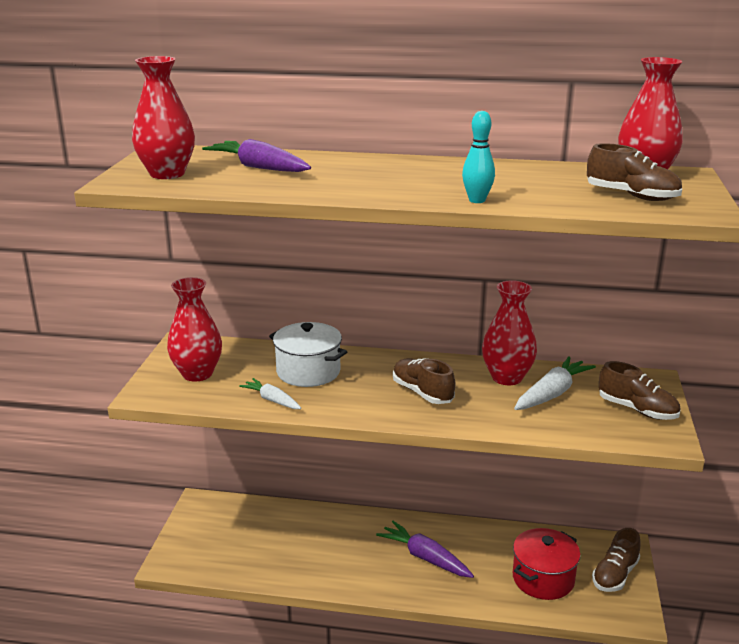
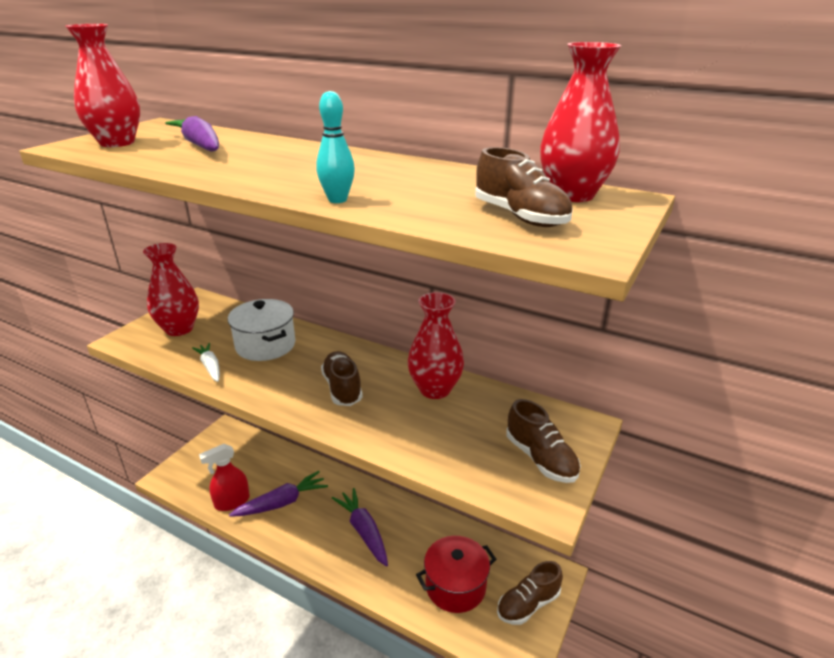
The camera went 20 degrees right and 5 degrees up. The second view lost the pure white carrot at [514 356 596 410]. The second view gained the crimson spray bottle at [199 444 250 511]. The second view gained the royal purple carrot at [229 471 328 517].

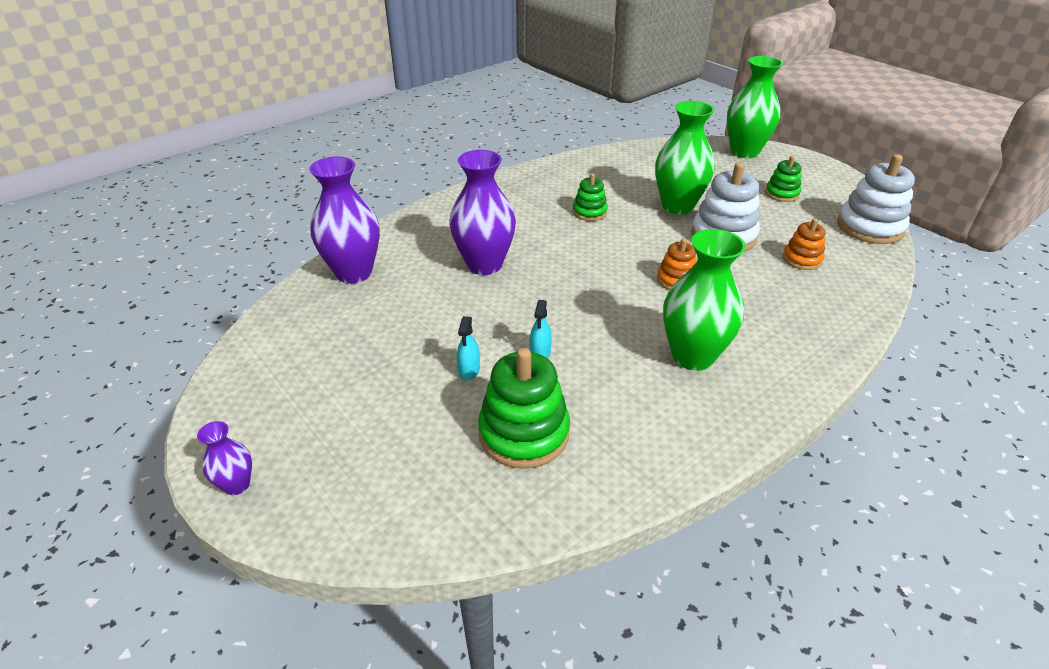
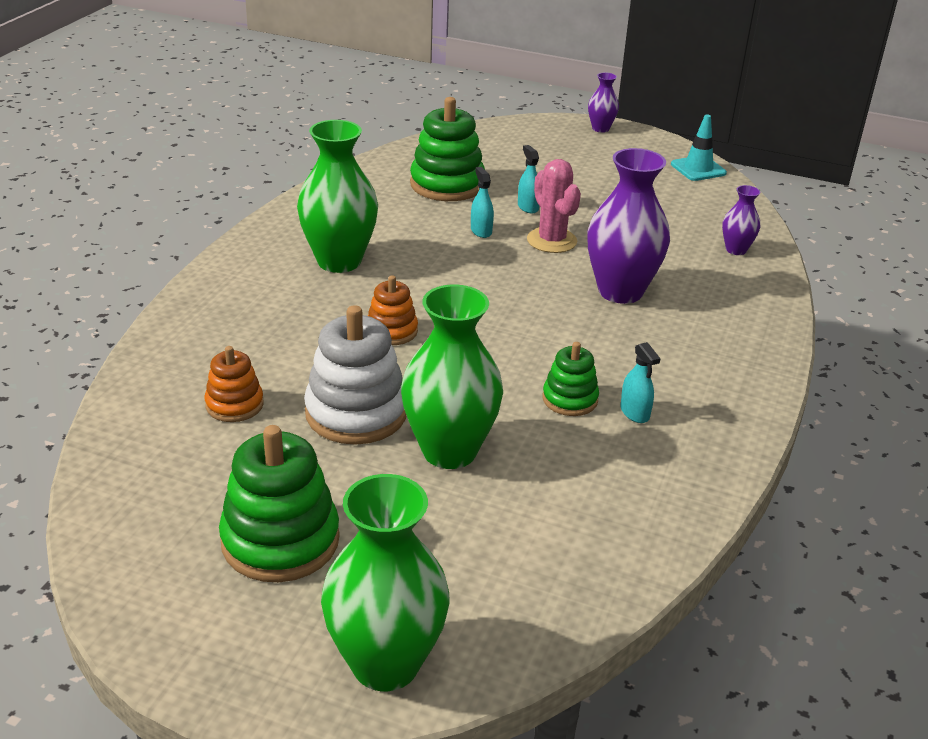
The camera went 150 degrees right and 5 degrees down. The second view lost the pure white ring stacker at [837 154 915 244]. The second view gained the pink cactus at [527 159 581 253]. The second view gained the aqua spray bottle at [620 342 661 423]. The second view gained the aqua traffic cone at [671 114 727 181]. The size of the royal purple vase at [309 157 380 283] changed by a factor of 0.49. The size of the green ring stacker at [765 156 802 202] changed by a factor of 1.77.

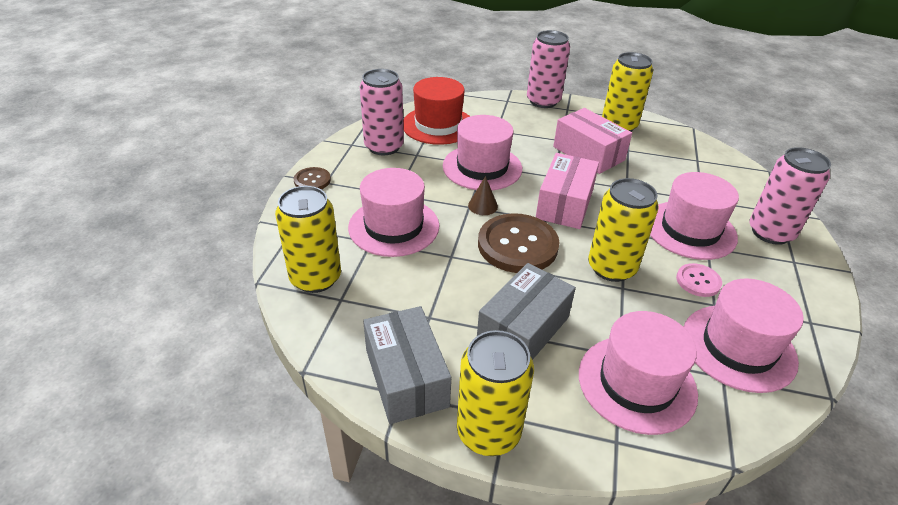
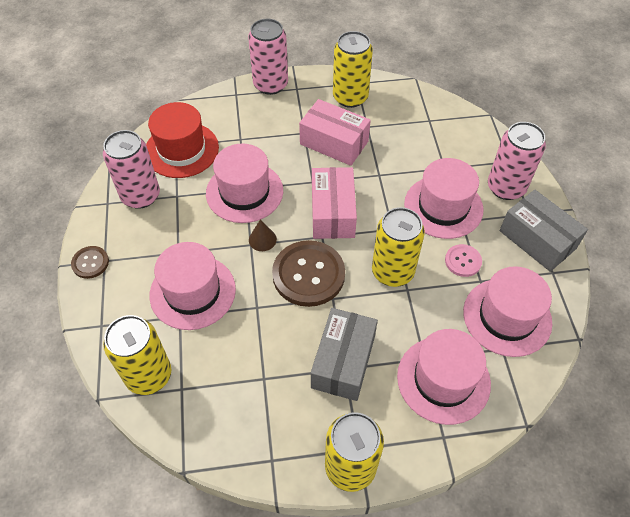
The camera went 20 degrees left and 15 degrees up. The gray box ended up elsewhere, having gone from [363 306 451 424] to [500 190 588 272].

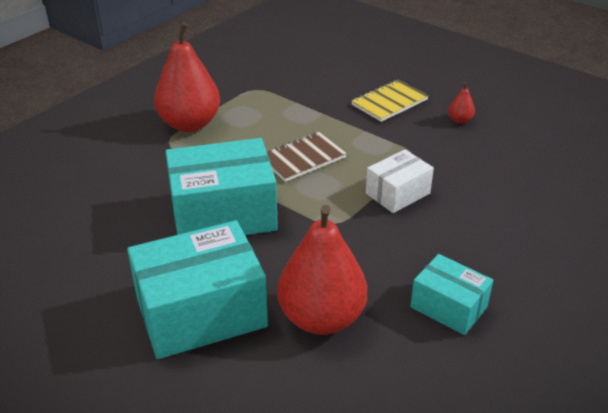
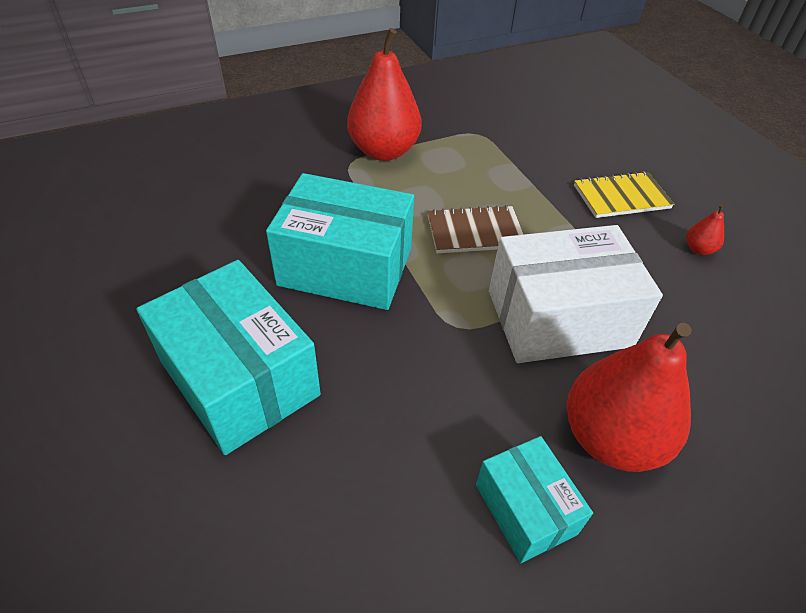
The camera went 25 degrees right and 10 degrees up. The crimson toy pear ended up elsewhere, having gone from [277 205 367 335] to [567 323 692 472]. The aqua box at [127 220 268 359] ended up facing another way, 45 degrees clockwise from before. The size of the pure white box at [366 149 434 213] changed by a factor of 1.80.

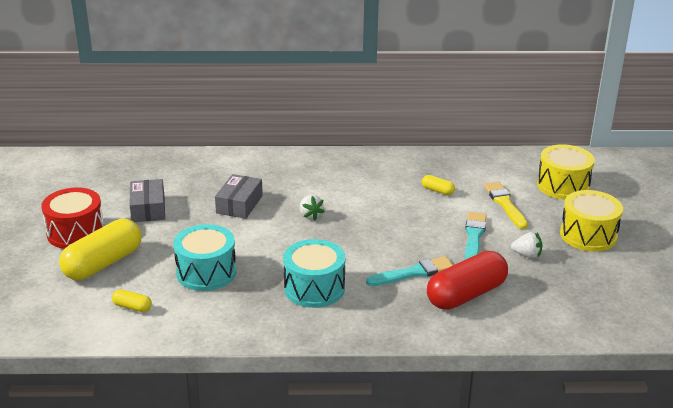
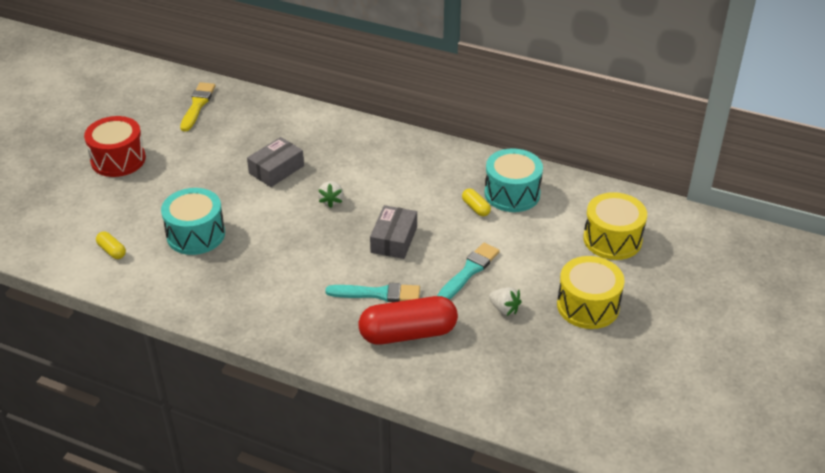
The camera went 25 degrees right and 10 degrees up. The second view lost the bright yellow pill shape at [59 219 142 280]. The gray box ended up elsewhere, having gone from [129 179 165 222] to [370 205 417 259]. The aqua snare drum ended up elsewhere, having gone from [283 239 346 308] to [485 148 543 212]. The bright yellow paint brush ended up elsewhere, having gone from [484 182 528 229] to [180 82 216 132].

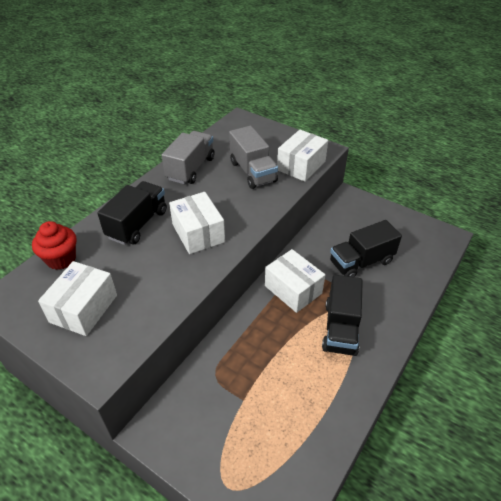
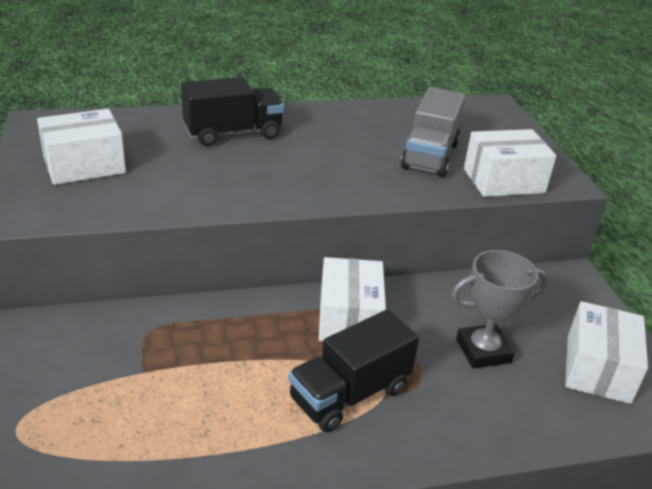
The camera went 40 degrees right and 10 degrees down. The second view lost the crimson muffin at [32 221 77 270]. The second view lost the gray lorry at [162 131 215 184]. The pure white box ended up elsewhere, having gone from [169 192 225 254] to [565 301 648 404]. Where the black lorry stood at [330 220 402 277], the gray trophy came to stand at [451 250 548 368].

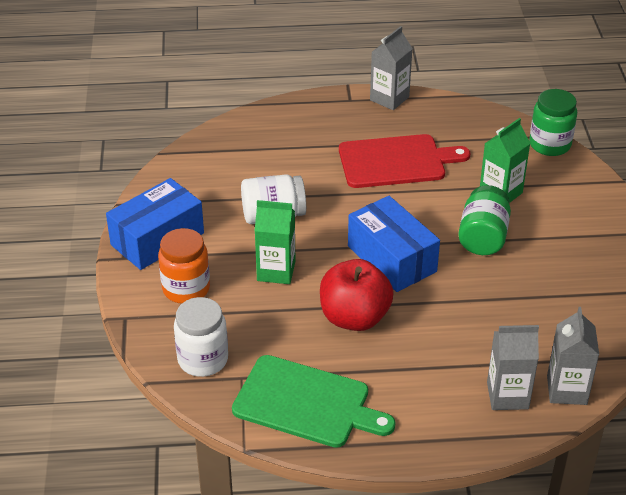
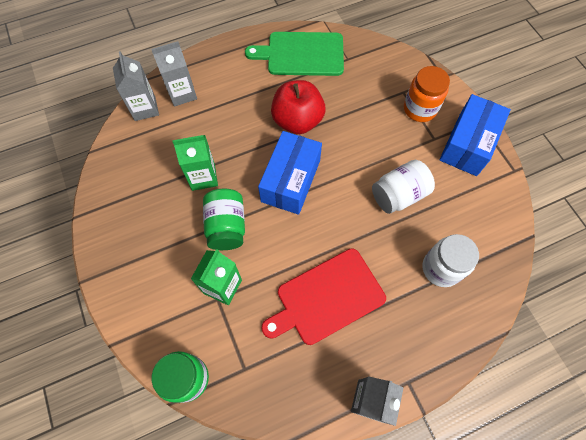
The camera went 160 degrees right and 25 degrees up. The pure white preserve jar ended up elsewhere, having gone from [174 297 228 377] to [423 234 479 287]. The green milk carton ended up elsewhere, having gone from [255 200 295 284] to [172 135 218 191]. The royal blue box at [348 196 440 292] ended up facing another way, 75 degrees clockwise from before.

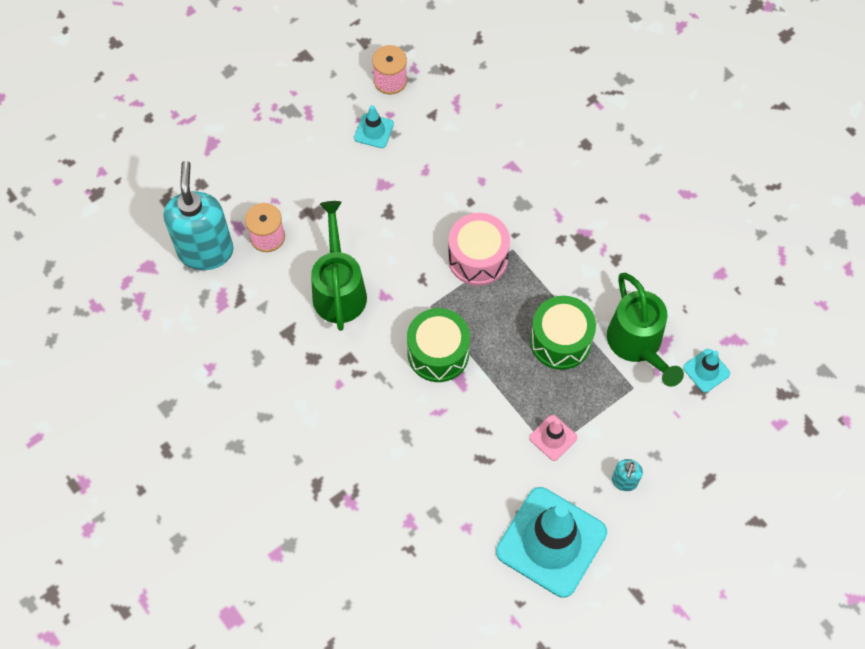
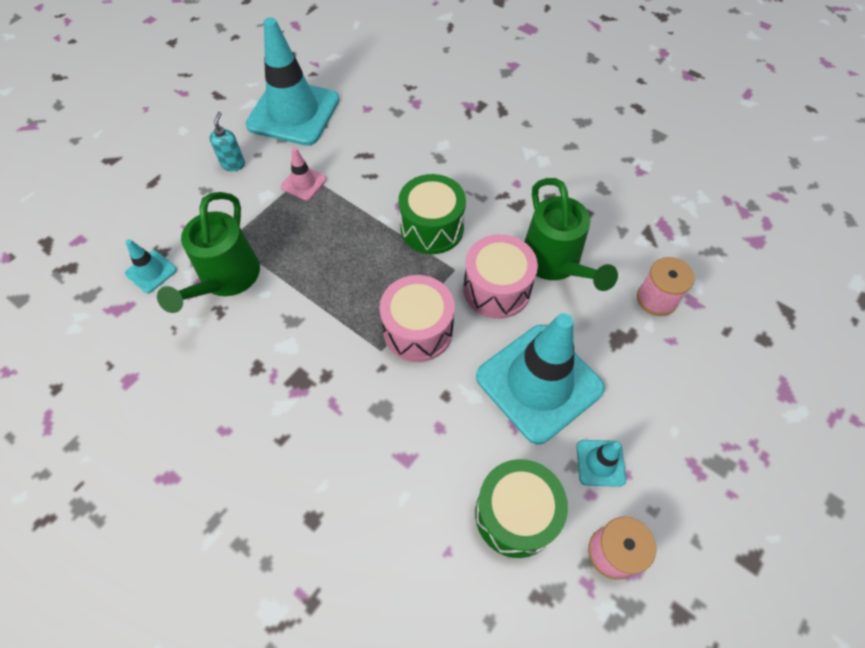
The camera went 165 degrees right and 5 degrees down. The second view lost the aqua soap dispenser at [163 161 233 270]. The second view gained the pink snare drum at [463 234 538 319]. The second view gained the aqua traffic cone at [476 313 605 444]. The green snare drum ended up elsewhere, having gone from [530 296 596 370] to [475 459 568 558]. The green watering pot at [607 273 684 387] ended up facing another way, 135 degrees counterclockwise from before.

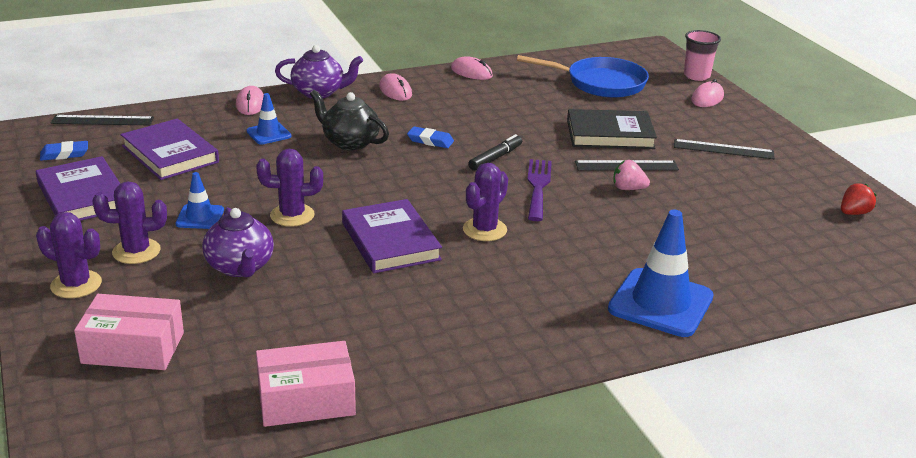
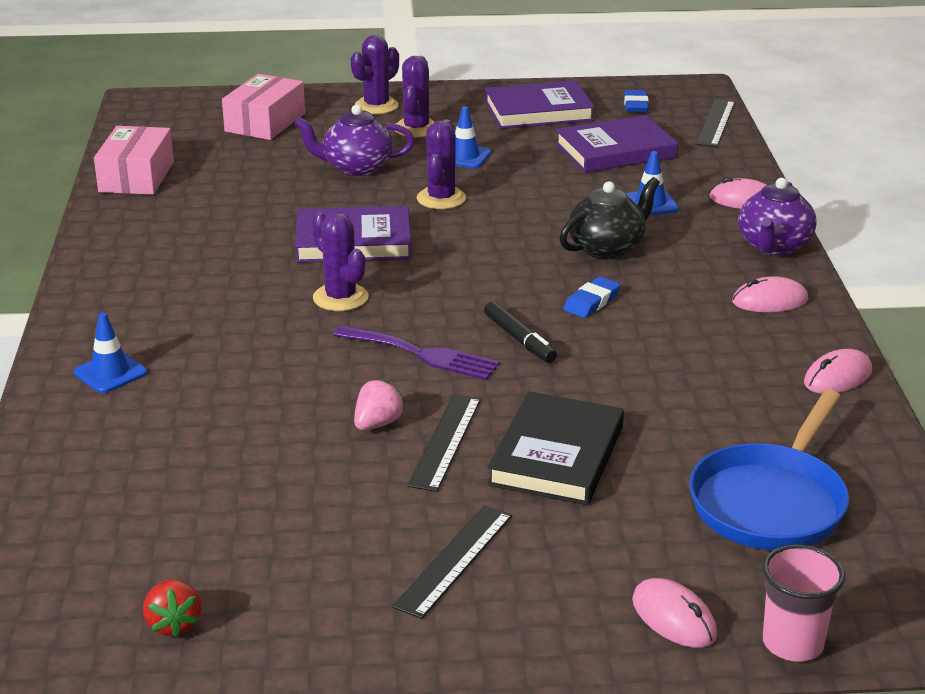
The camera went 110 degrees right and 0 degrees up. The size of the royal blue traffic cone at [608 210 714 337] changed by a factor of 0.52.

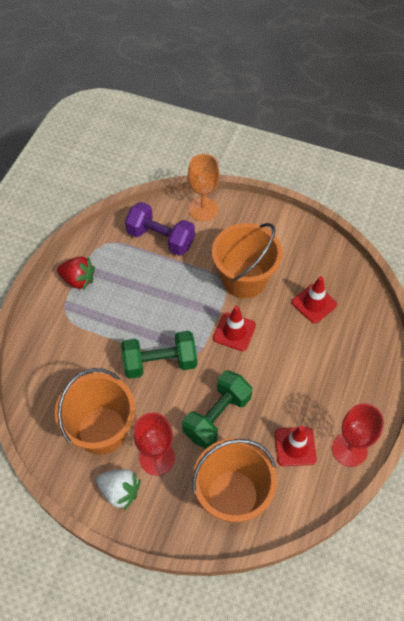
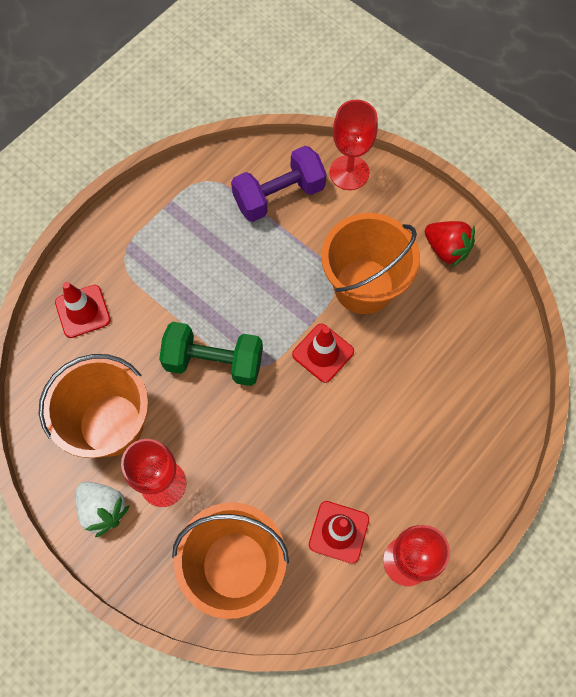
The camera went 20 degrees right and 10 degrees up. The second view lost the green hand weight at [182 370 252 449]. The crimson berry ended up elsewhere, having gone from [57 256 95 290] to [425 221 475 267]. The crimson traffic cone ended up elsewhere, having gone from [292 276 337 323] to [55 282 111 338]. What was the orange wine glass at [188 154 219 221] turned into the crimson wine glass at [329 100 378 190]. The royal purple hand weight at [125 202 195 256] ended up facing another way, 75 degrees counterclockwise from before.

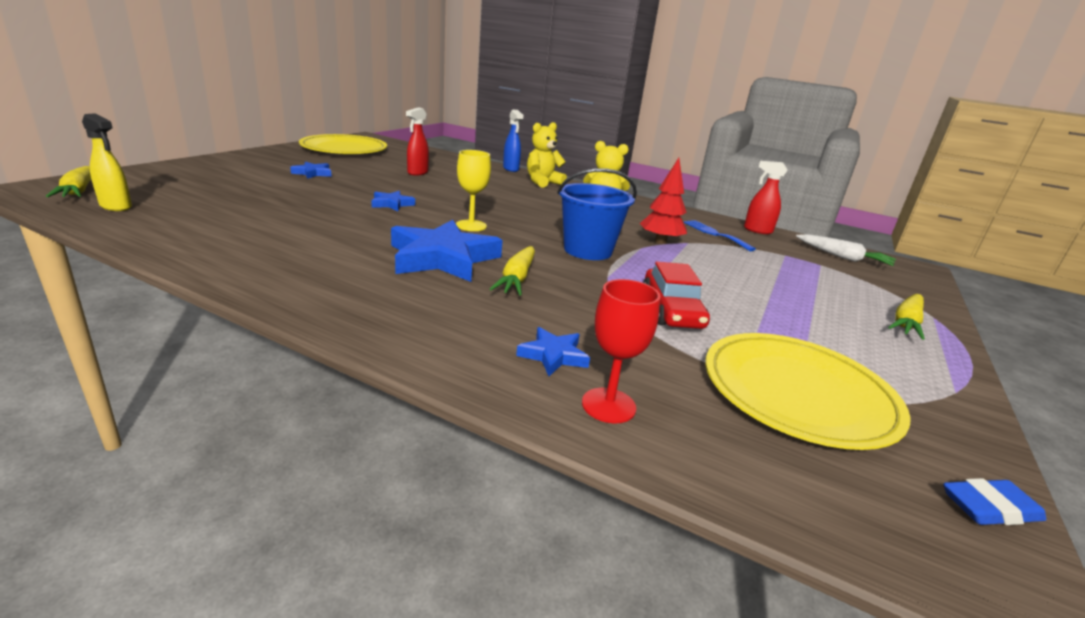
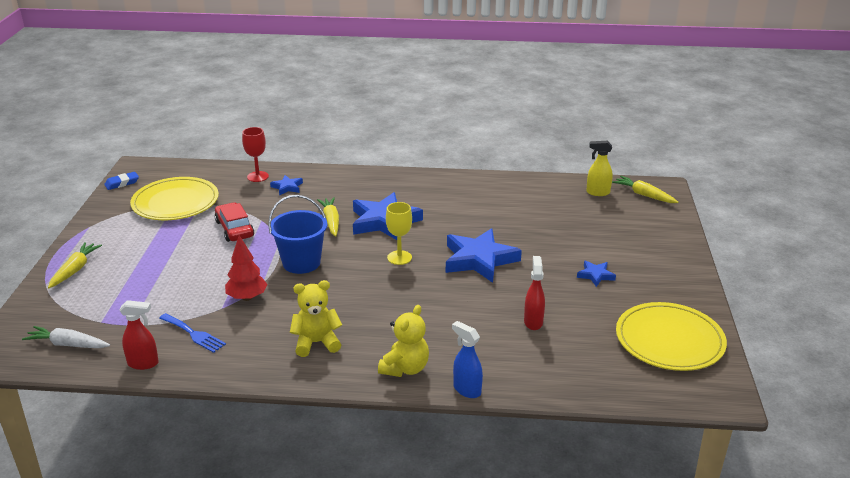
The camera went 160 degrees right and 5 degrees up. The size of the royal blue star shape at [371 191 415 211] changed by a factor of 2.12.

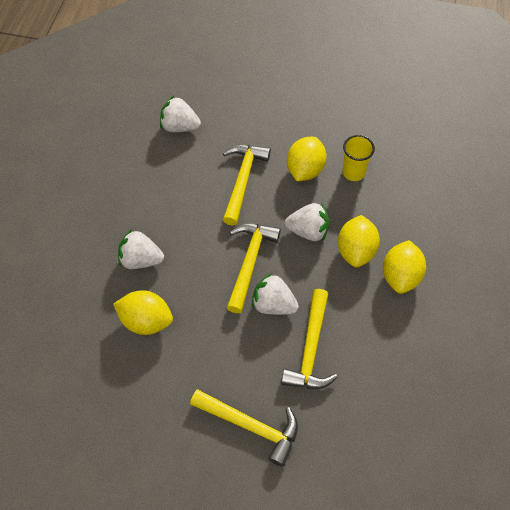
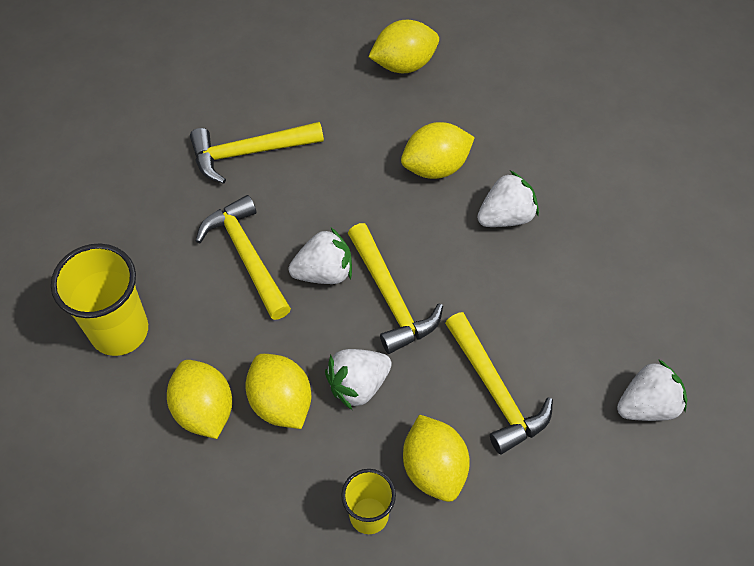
The camera went 140 degrees right and 0 degrees up. The second view gained the bright yellow beaker at [51 243 148 356]. The second view gained the bright yellow citrus fruit at [368 20 439 73].

